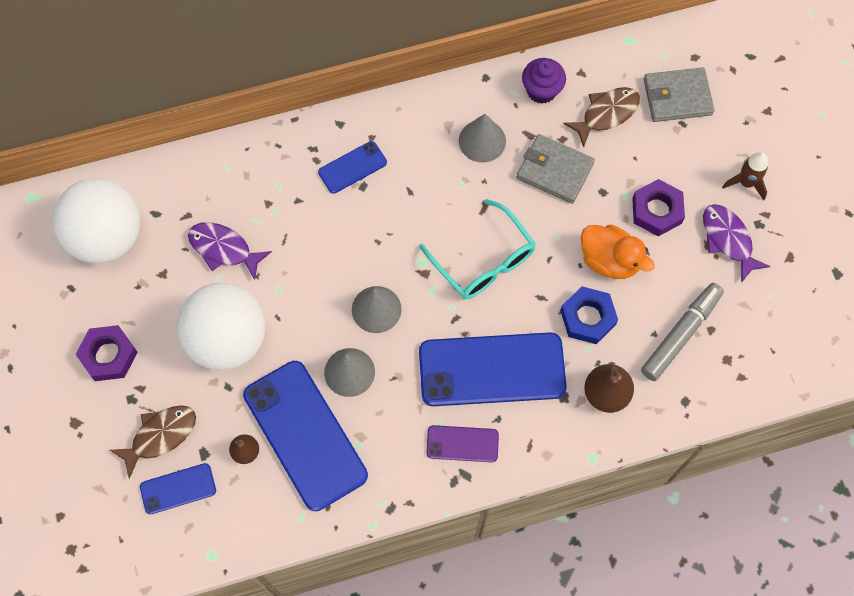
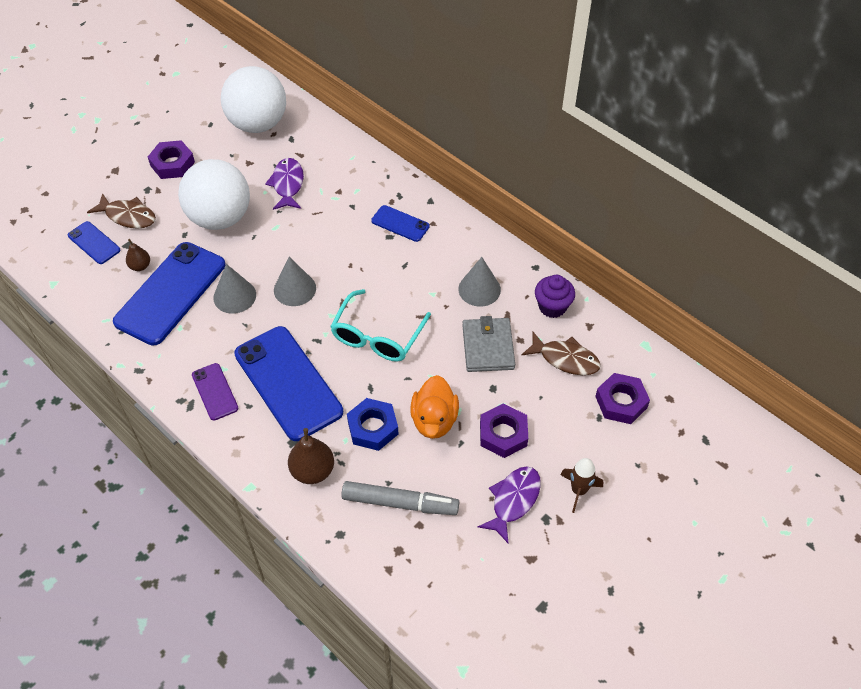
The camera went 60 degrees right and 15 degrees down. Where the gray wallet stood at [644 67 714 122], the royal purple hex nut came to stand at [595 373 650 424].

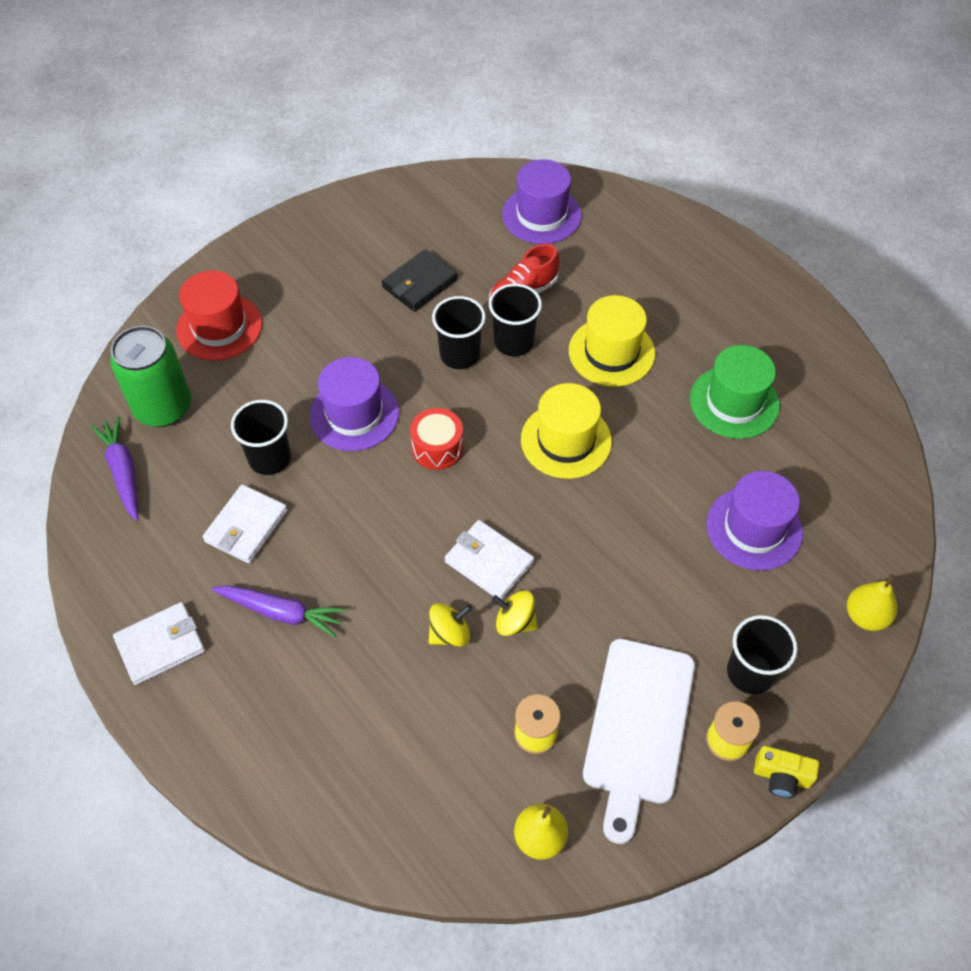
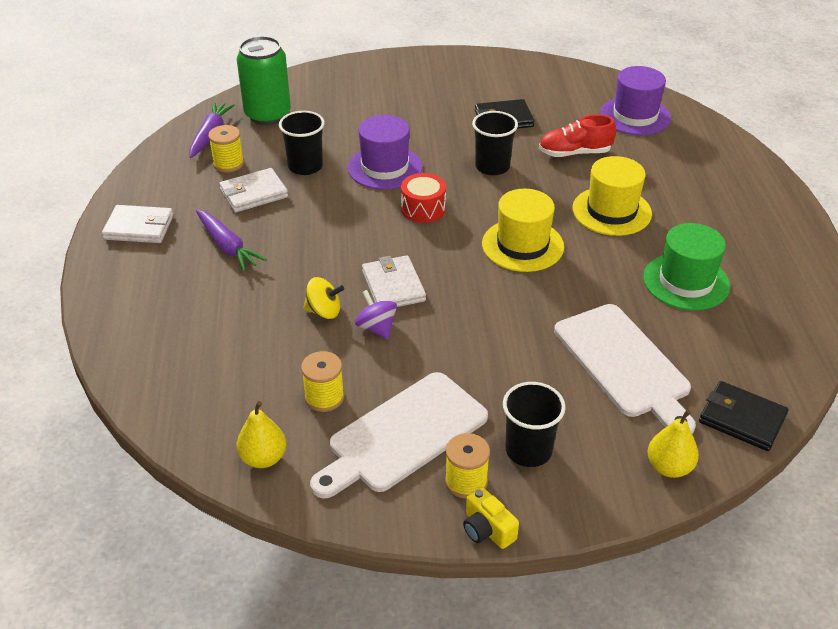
The camera went 35 degrees right and 15 degrees down. The second view lost the crimson tall hat at [176 270 262 361]. The second view lost the black beaker at [489 284 542 356]. The second view gained the bright yellow bobbin at [208 125 244 173]. The second view gained the black wallet at [699 381 788 451]. Where the royal purple tall hat stood at [707 471 803 571], the pure white cutting board came to stand at [554 304 696 434]. What was the bright yellow spinning top at [492 590 538 636] turned into the royal purple spinning top at [355 290 397 339].

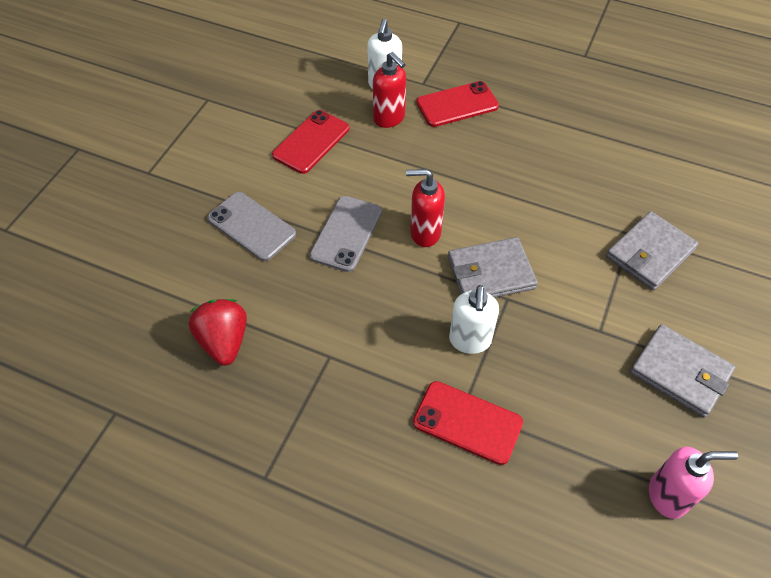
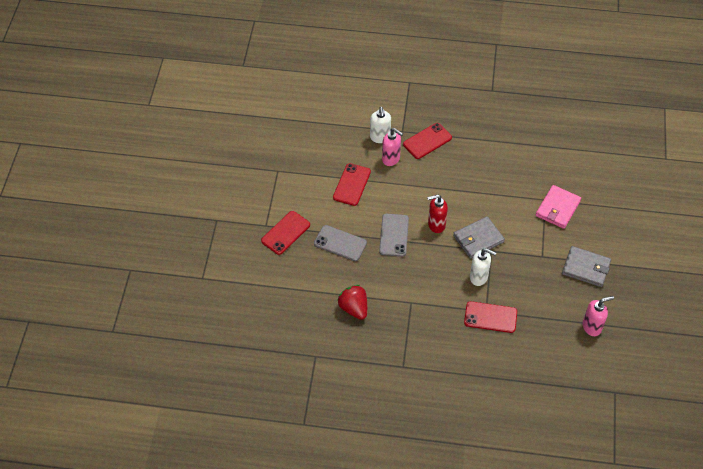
The camera went 15 degrees left and 0 degrees up. The second view gained the crimson mobile phone at [261 211 310 255]. What was the crimson soap dispenser at [373 52 406 128] turned into the pink soap dispenser at [382 128 403 166]. What was the gray wallet at [606 211 698 290] turned into the pink wallet at [536 185 581 229]. The pure white soap dispenser at [449 285 499 354] ended up facing another way, 60 degrees counterclockwise from before.

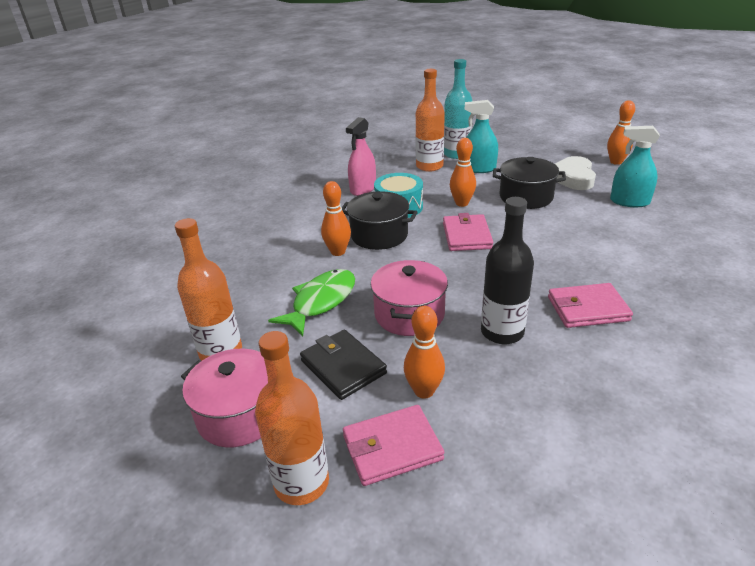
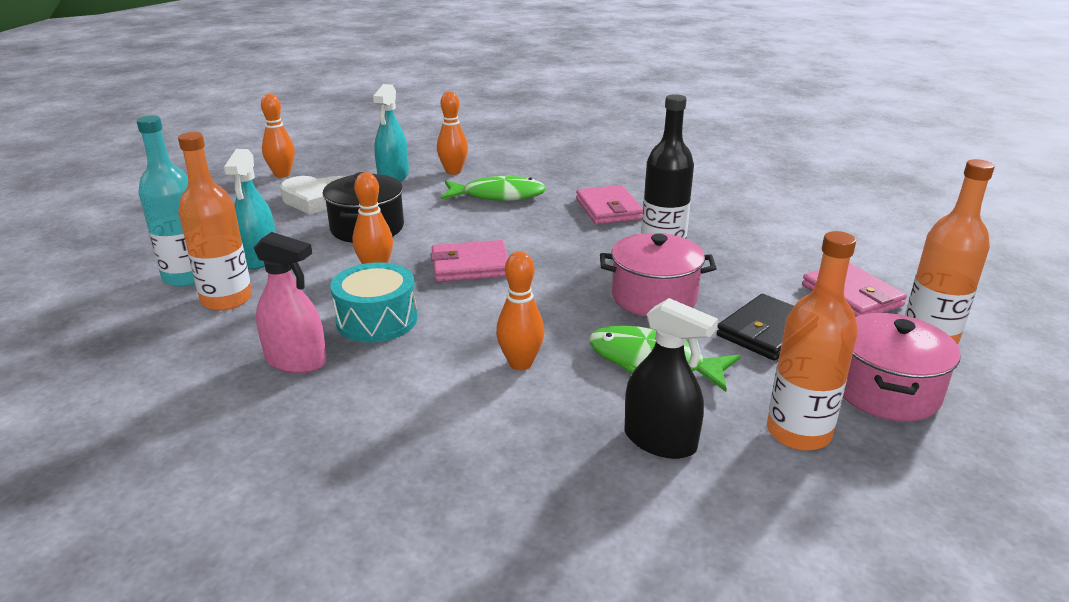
The camera went 100 degrees left and 5 degrees down. The second view lost the black pot at [342 191 418 250]. The second view gained the green fish at [441 175 546 201]. The second view gained the black spray bottle at [625 298 718 459]. The orange tenpin ended up elsewhere, having gone from [404 306 445 399] to [437 91 468 175].

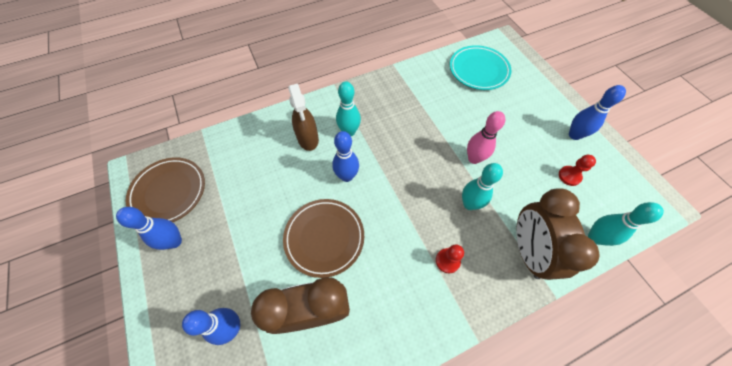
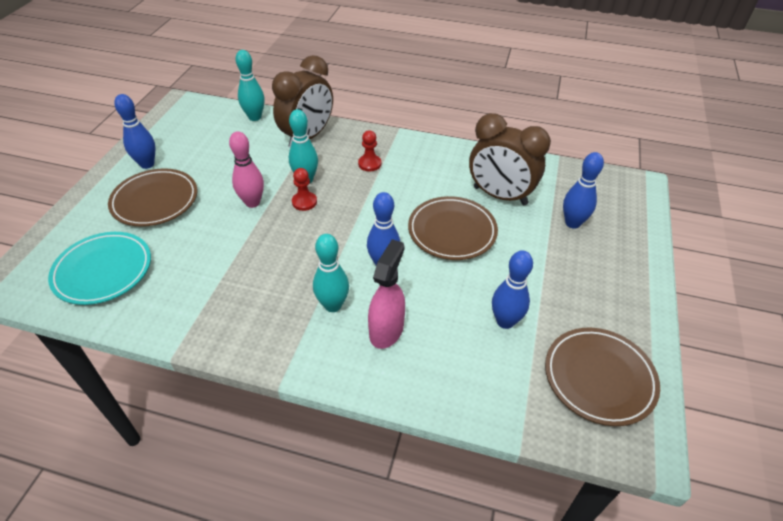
The camera went 140 degrees left and 15 degrees down. The second view gained the russet plate at [108 168 197 227]. The royal blue tenpin ended up elsewhere, having gone from [116 207 182 250] to [492 250 533 329]. The crimson chess pawn ended up elsewhere, having gone from [559 155 596 186] to [292 168 317 211]. What was the russet spray bottle at [288 84 319 151] turned into the pink spray bottle at [368 239 405 349].

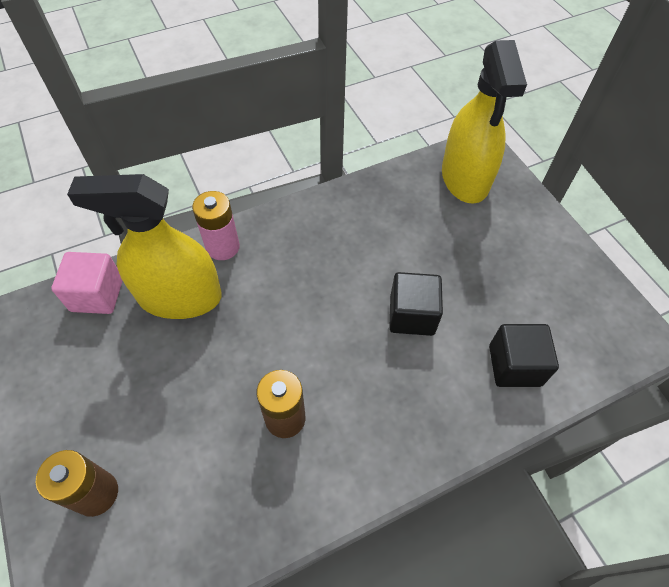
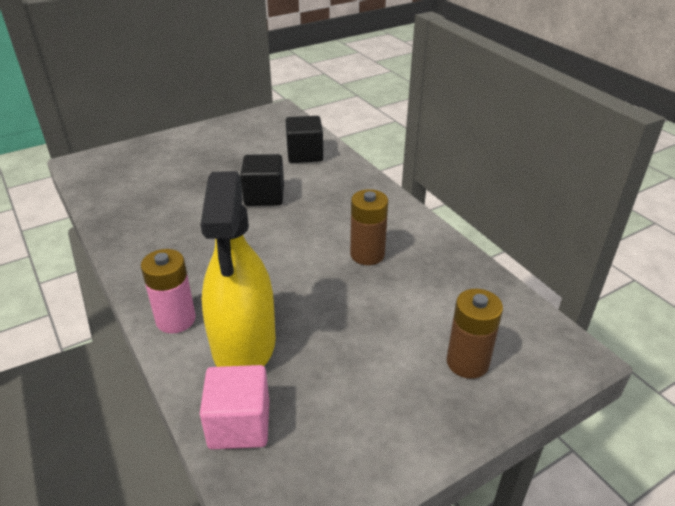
The camera went 95 degrees left and 20 degrees down. The second view lost the bright yellow spray bottle at [442 40 527 204].

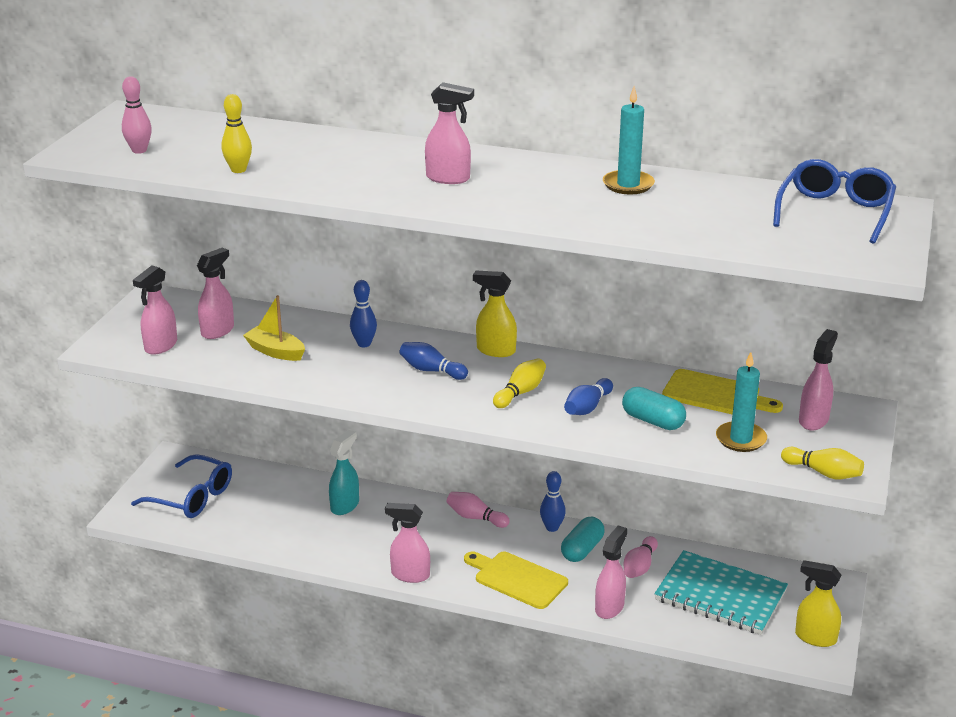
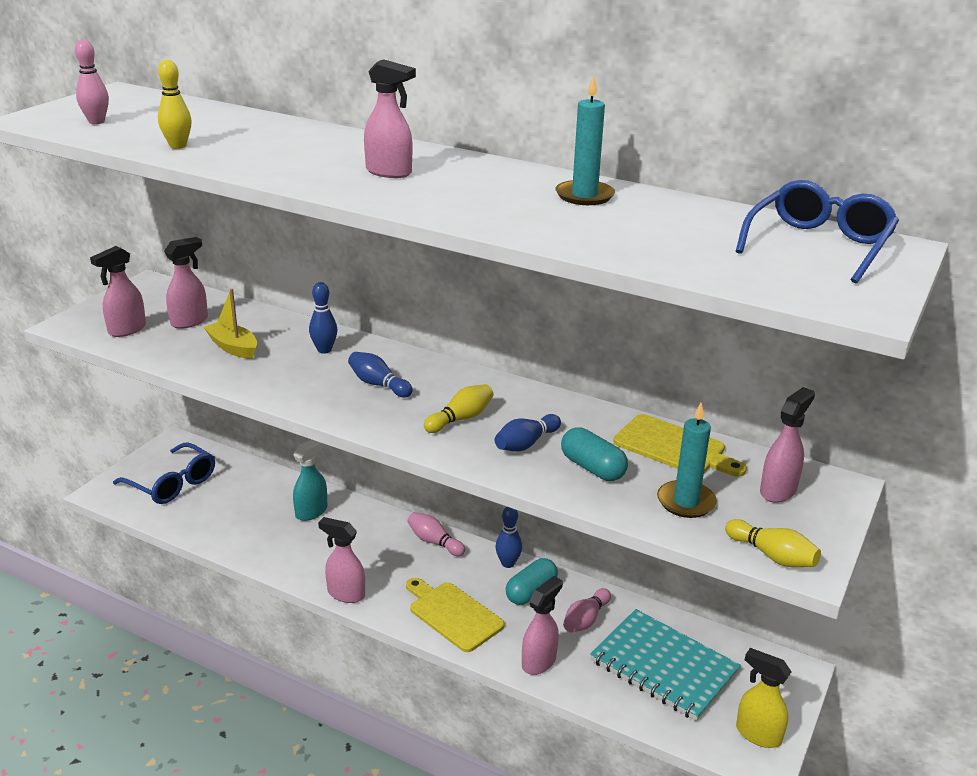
The camera went 10 degrees right and 0 degrees up. The second view lost the bright yellow spray bottle at [473 271 517 357].

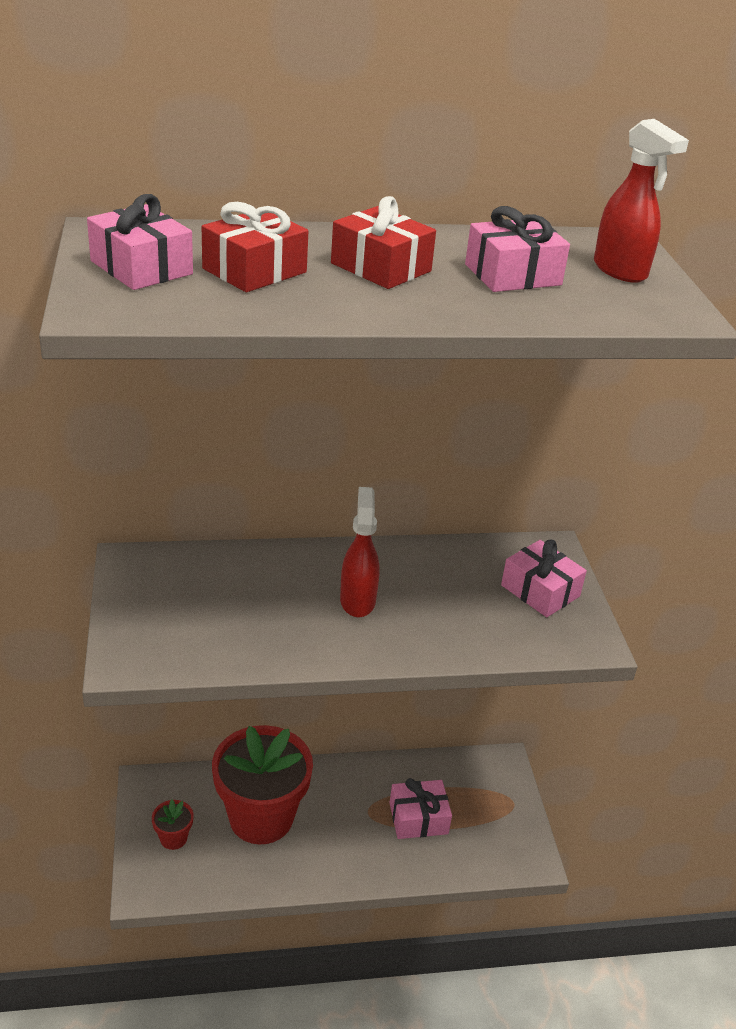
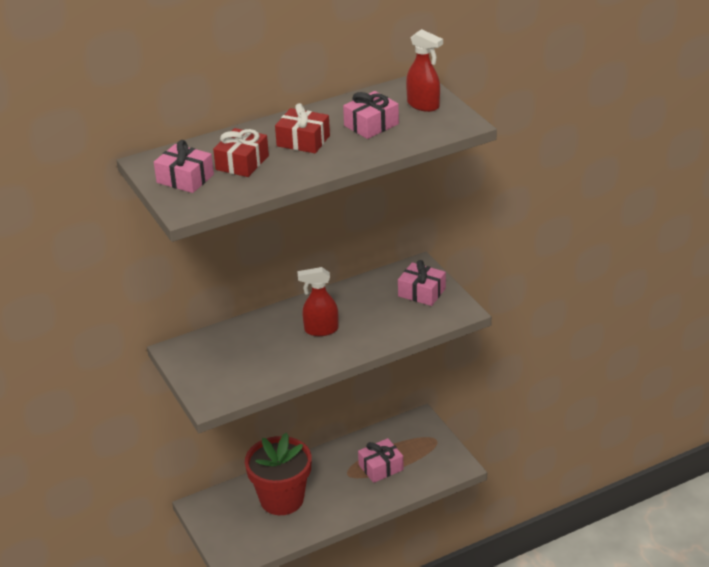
The camera went 15 degrees left and 0 degrees up. The second view lost the crimson plant pot at [152 799 194 850]. The crimson spray bottle at [340 487 380 617] ended up facing another way, 75 degrees counterclockwise from before.

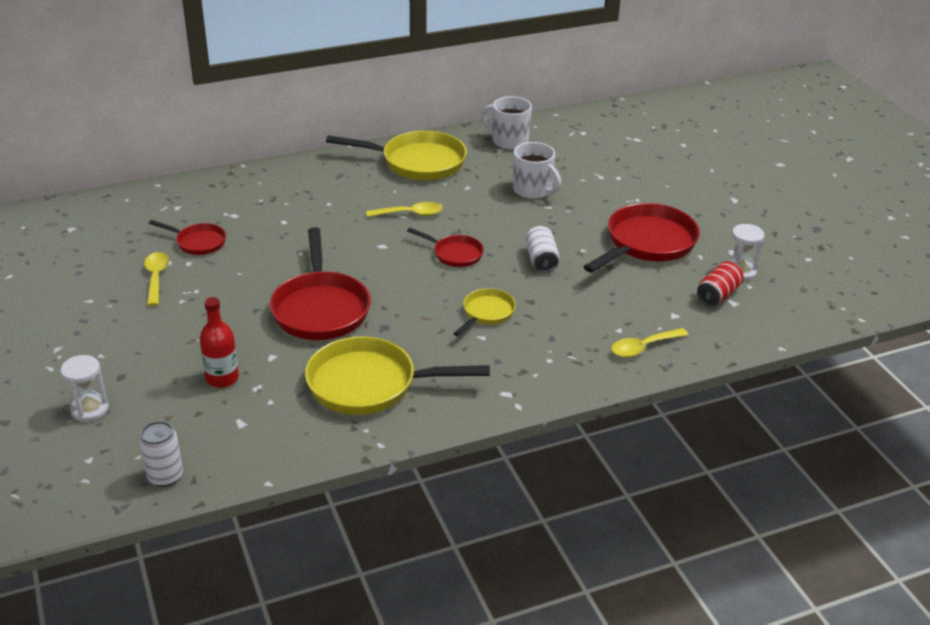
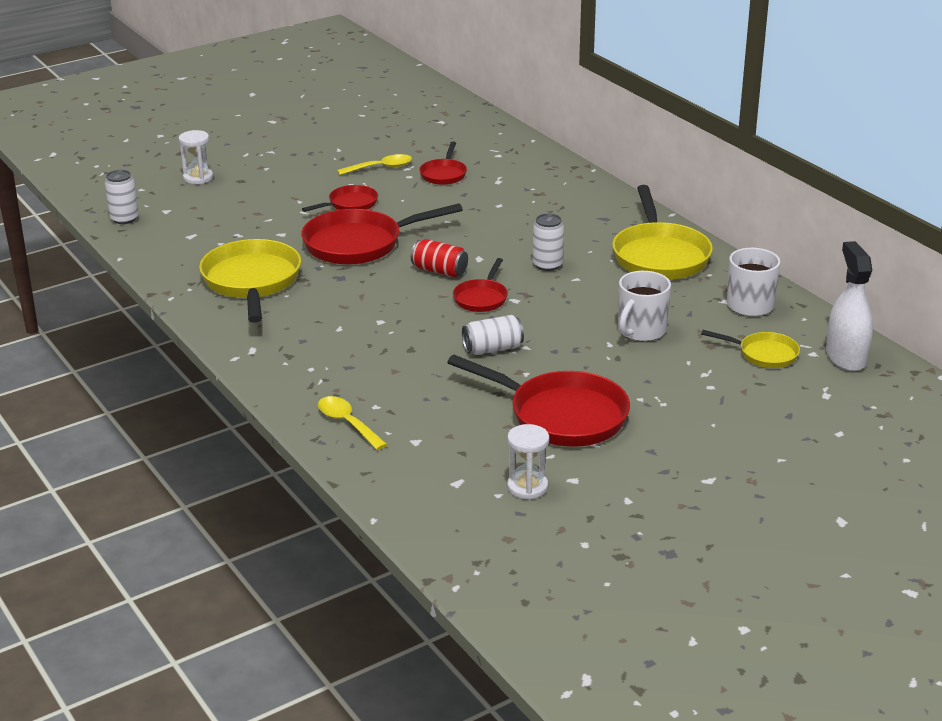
The camera went 80 degrees right and 5 degrees down. The second view lost the crimson flask at [200 297 239 388]. The second view gained the crimson frying pan at [302 185 378 212]. The second view gained the pure white spray bottle at [826 241 873 371]. The bright yellow frying pan ended up elsewhere, having gone from [453 288 516 336] to [701 330 800 368]. The crimson soda can ended up elsewhere, having gone from [697 261 744 306] to [411 239 468 277]. Where the bright yellow teaspoon stood at [366 202 443 217], the pure white soda can came to stand at [533 214 564 271].

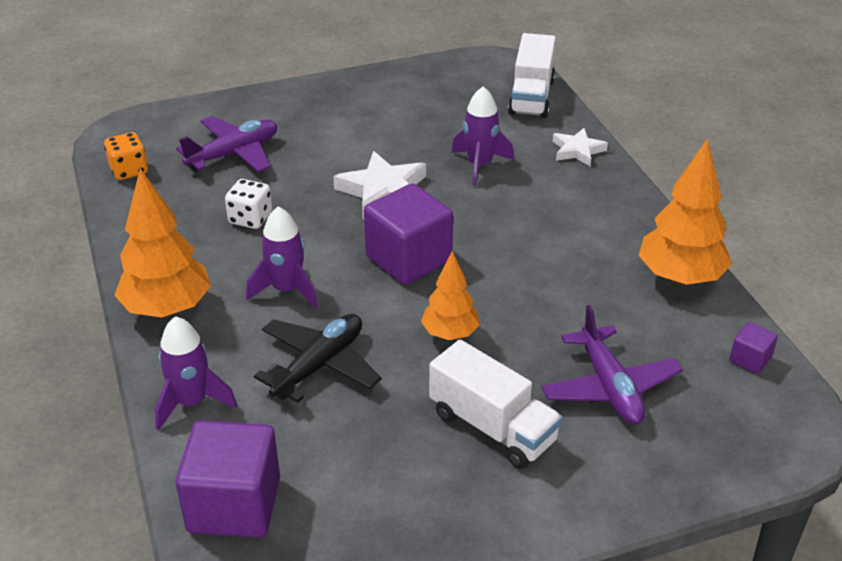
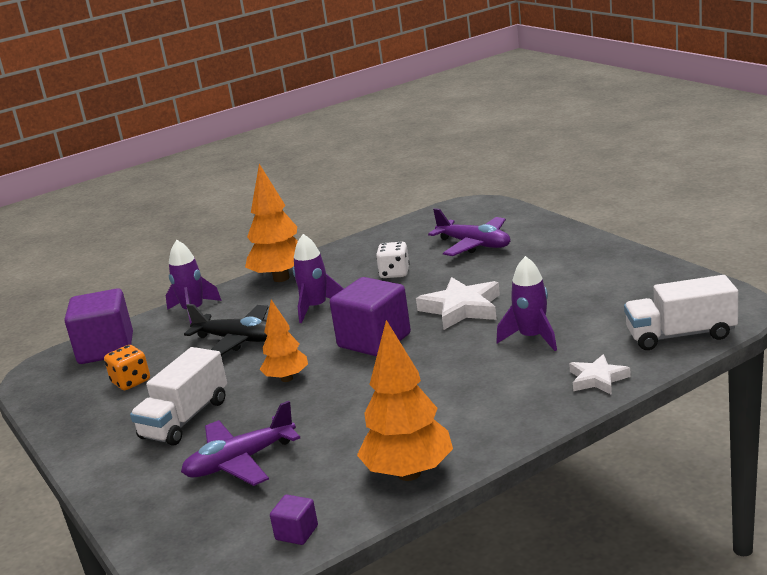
The camera went 80 degrees right and 15 degrees down. The orange game die ended up elsewhere, having gone from [104 132 148 180] to [104 345 150 390].

